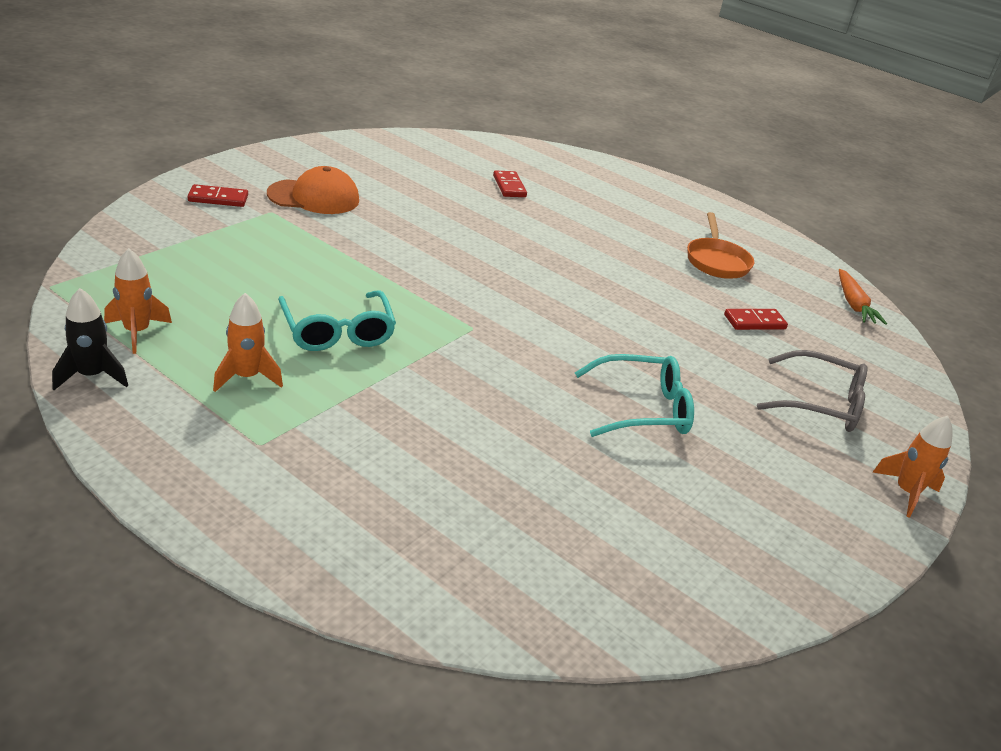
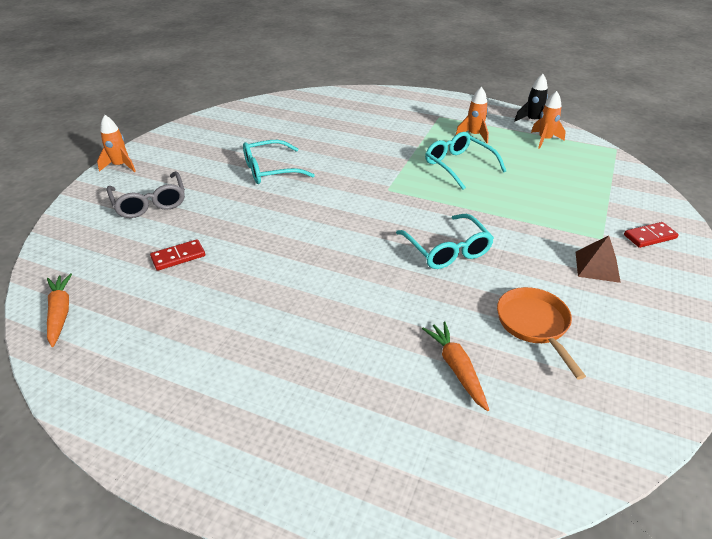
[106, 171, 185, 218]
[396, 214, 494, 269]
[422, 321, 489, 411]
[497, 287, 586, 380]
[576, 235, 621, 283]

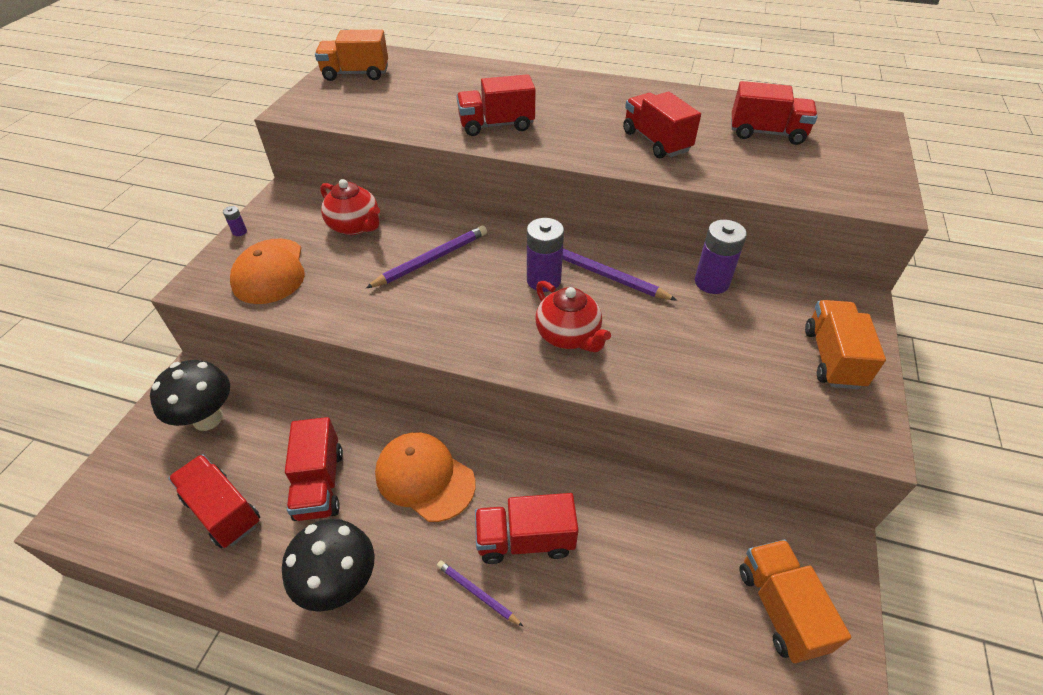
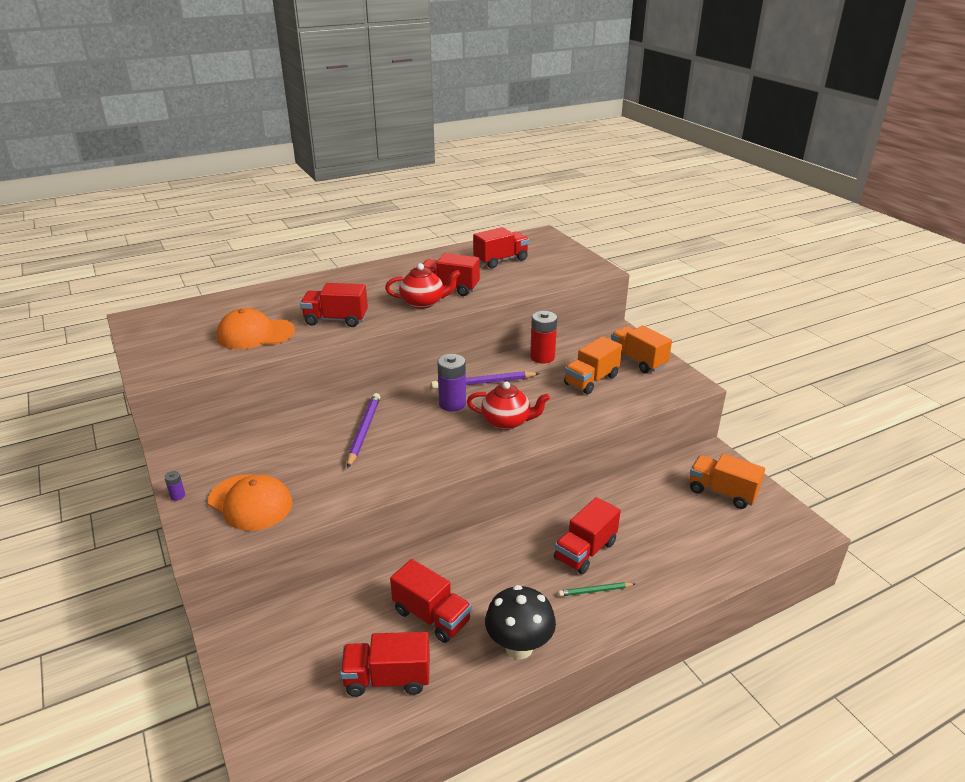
[217, 308, 295, 349]
[300, 283, 368, 327]
[385, 263, 460, 309]
[530, 311, 557, 363]
[558, 582, 635, 596]
[564, 336, 622, 394]
[150, 360, 230, 431] (first image)

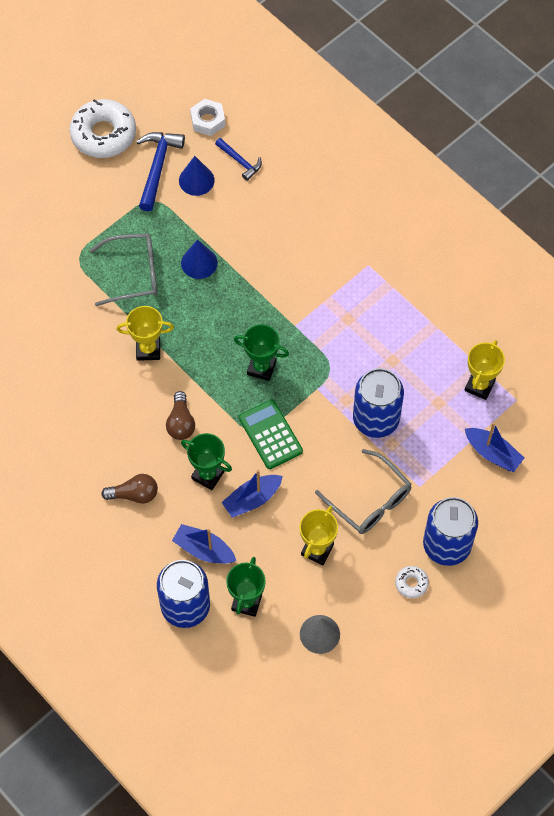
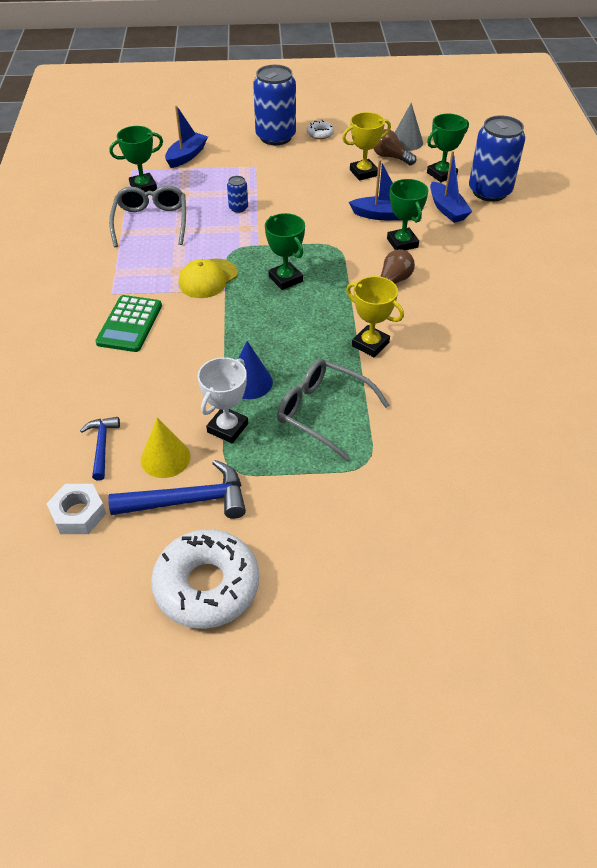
[95, 295, 162, 352]
[108, 460, 246, 519]
[109, 126, 163, 192]
[109, 186, 186, 247]
[141, 418, 191, 478]
[165, 105, 208, 168]
[179, 259, 238, 298]
[198, 357, 248, 443]
[227, 176, 248, 213]
[373, 129, 416, 166]

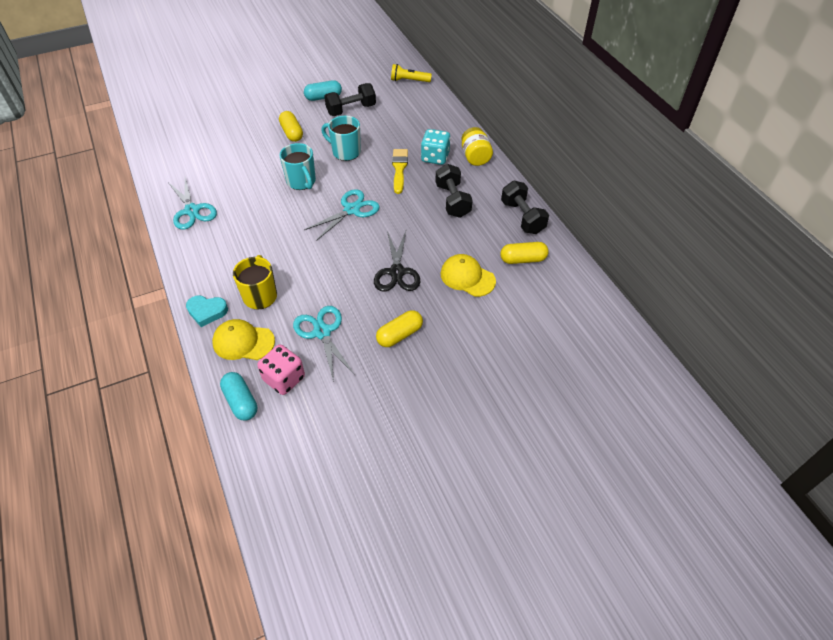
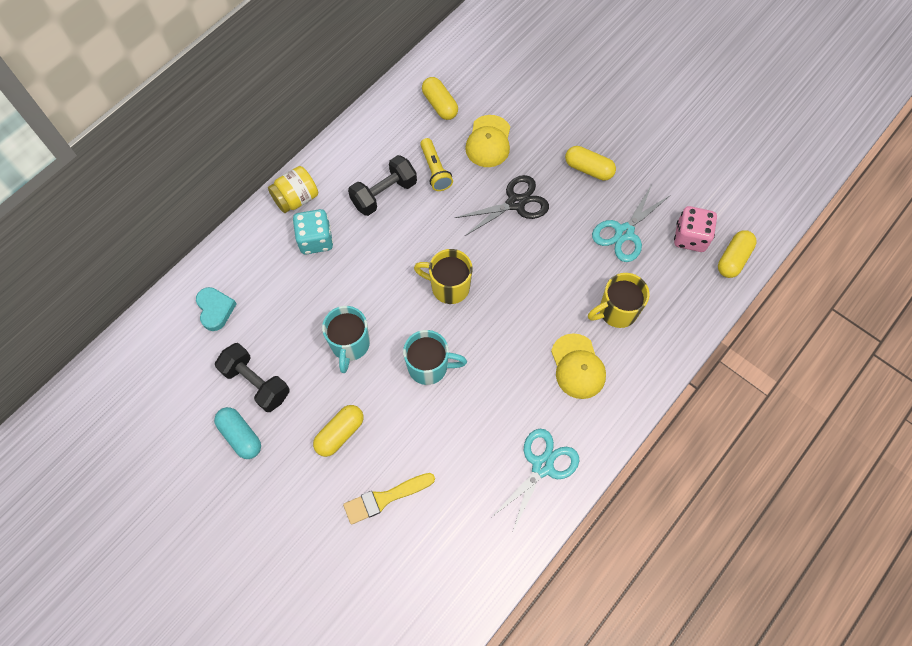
[196, 287, 237, 331]
[343, 473, 435, 525]
[403, 330, 467, 385]
[414, 249, 473, 304]
[420, 138, 453, 191]
[551, 333, 606, 399]
[718, 230, 757, 278]
[501, 181, 549, 234] (first image)

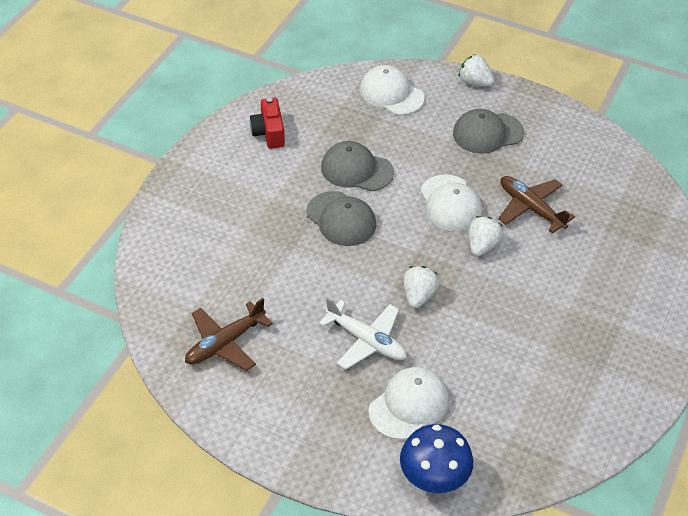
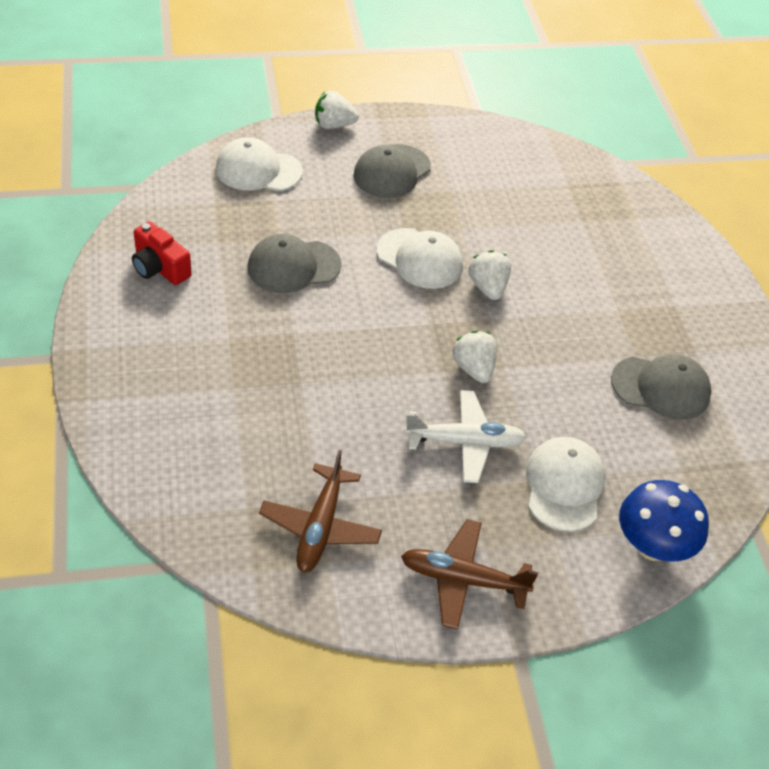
[401, 519, 538, 629]
[611, 354, 712, 420]

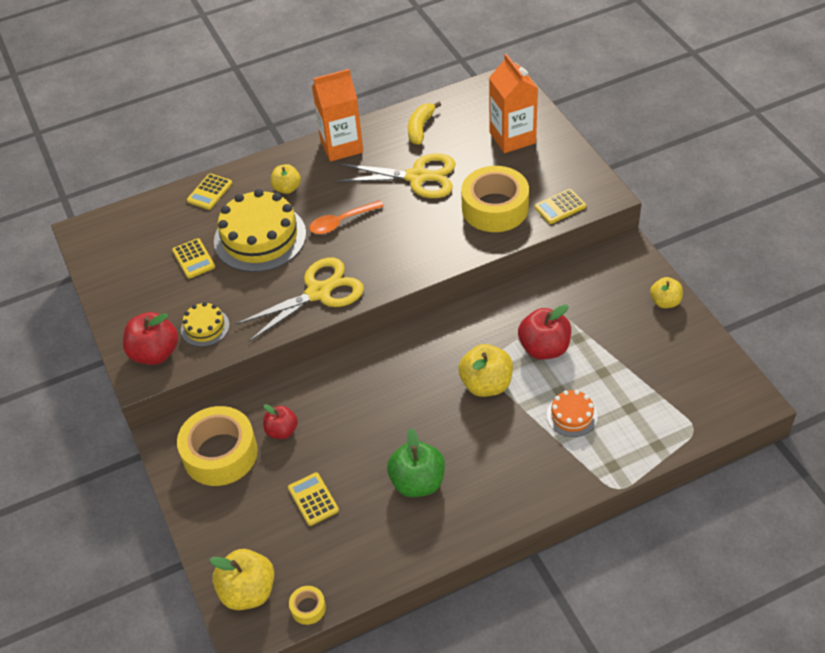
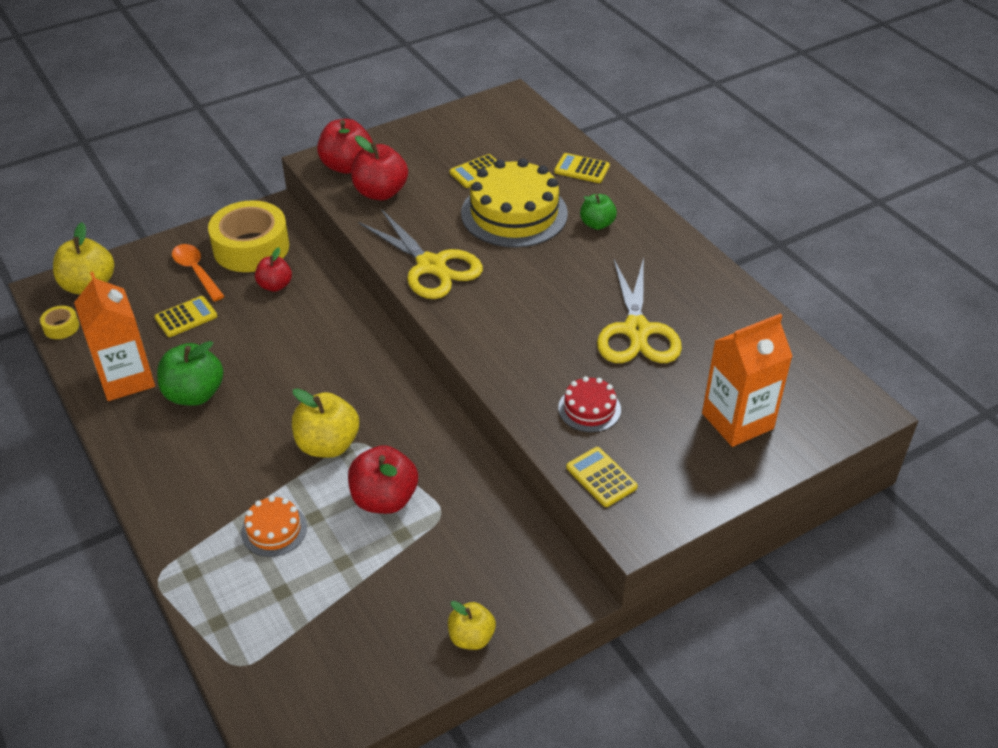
[74, 272, 155, 401]
[172, 244, 225, 301]
[351, 136, 408, 200]
[558, 376, 621, 432]
[580, 194, 617, 230]
[408, 102, 441, 145] (first image)

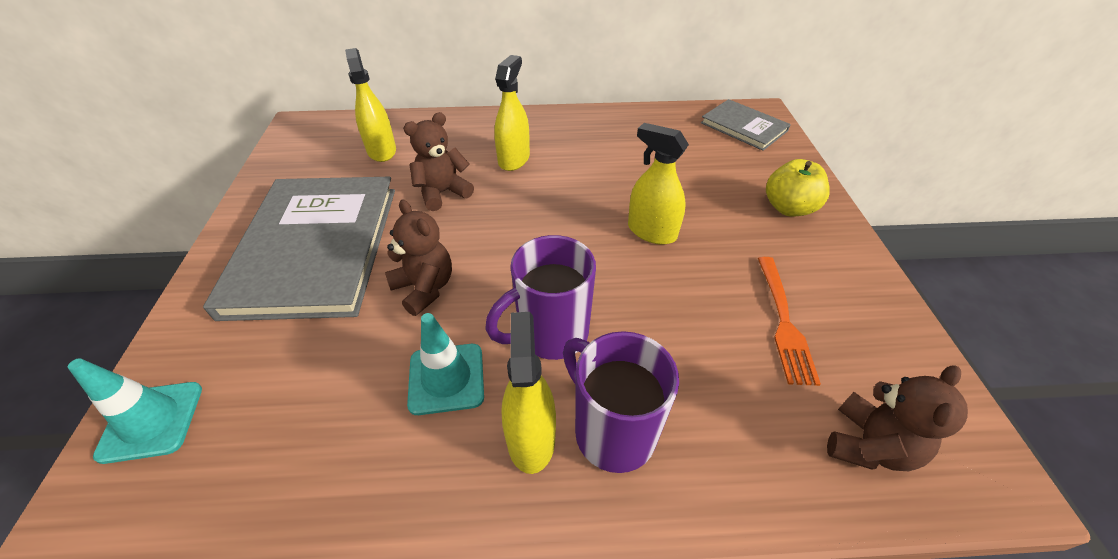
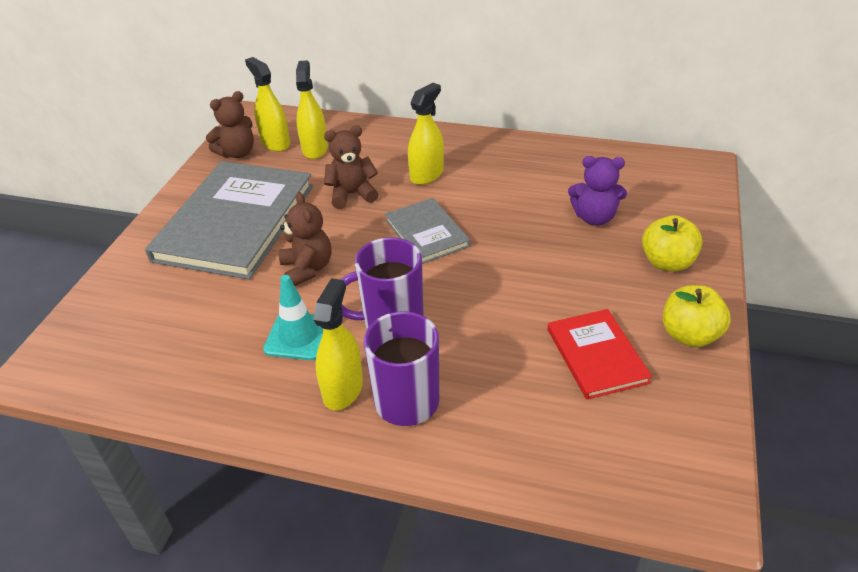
[206, 91, 254, 158]
[245, 57, 290, 152]
[385, 198, 471, 264]
[548, 309, 652, 399]
[568, 156, 627, 226]
[663, 285, 731, 347]
[68, 358, 202, 464] (first image)

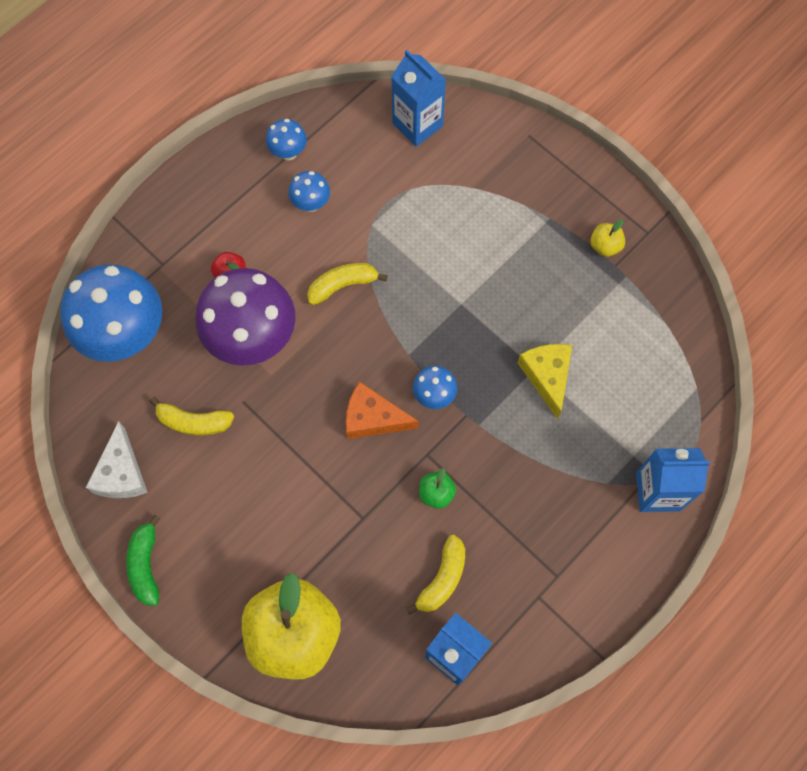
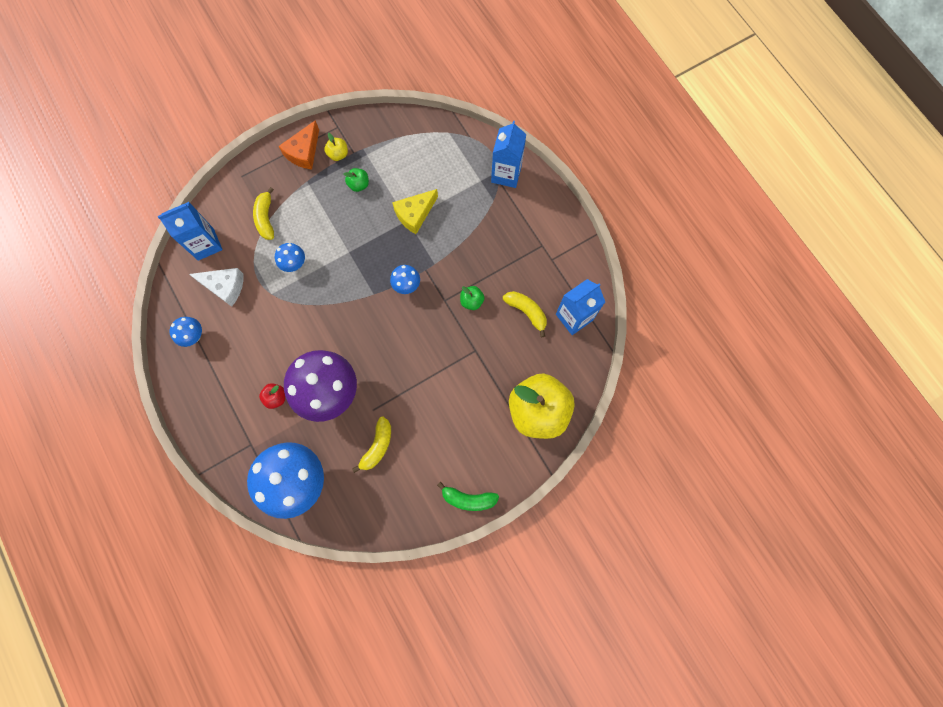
[189, 268, 244, 307]
[253, 187, 274, 240]
[275, 243, 305, 272]
[278, 120, 319, 169]
[343, 168, 369, 192]
[392, 189, 438, 234]

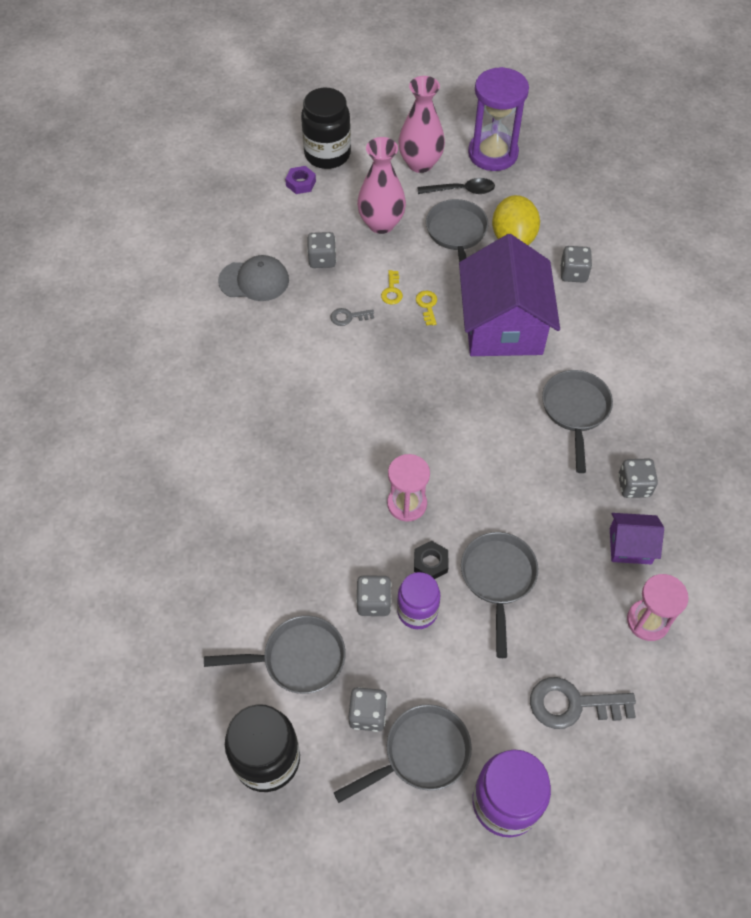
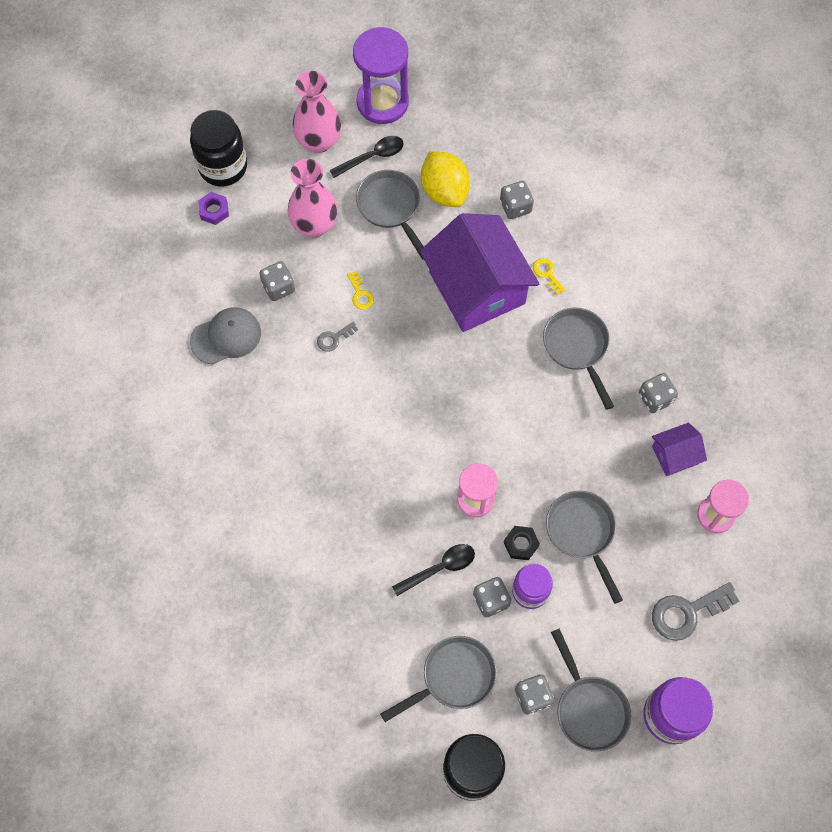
[392, 544, 475, 596]
[533, 258, 566, 295]
[551, 629, 631, 752]

